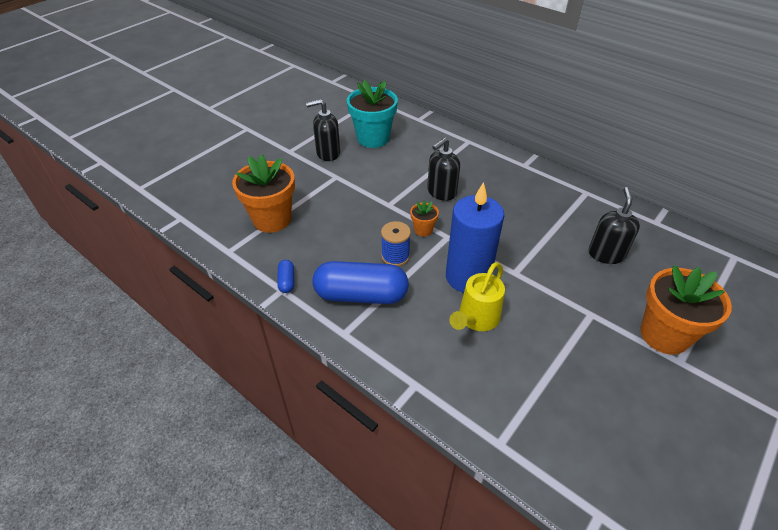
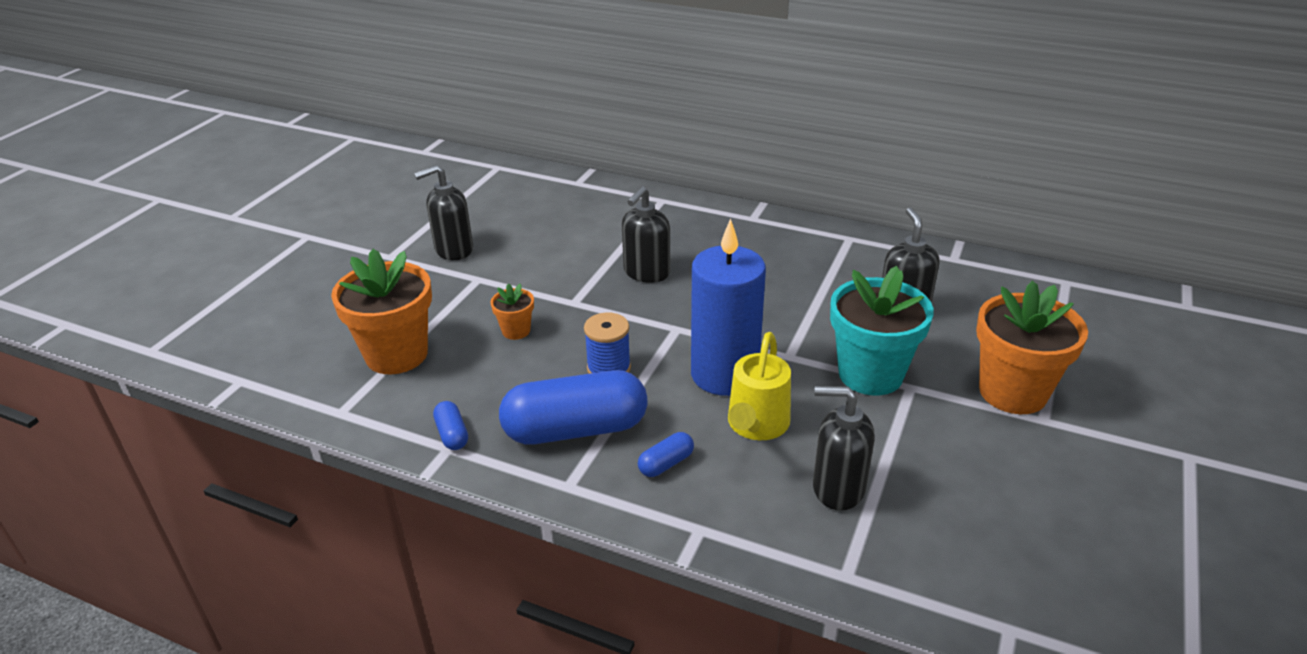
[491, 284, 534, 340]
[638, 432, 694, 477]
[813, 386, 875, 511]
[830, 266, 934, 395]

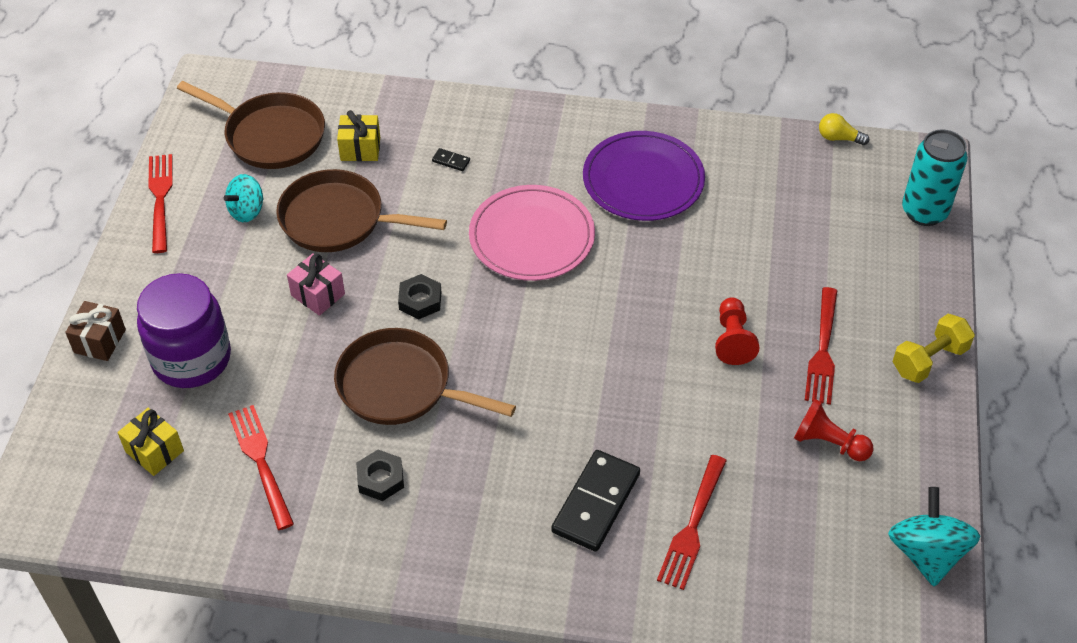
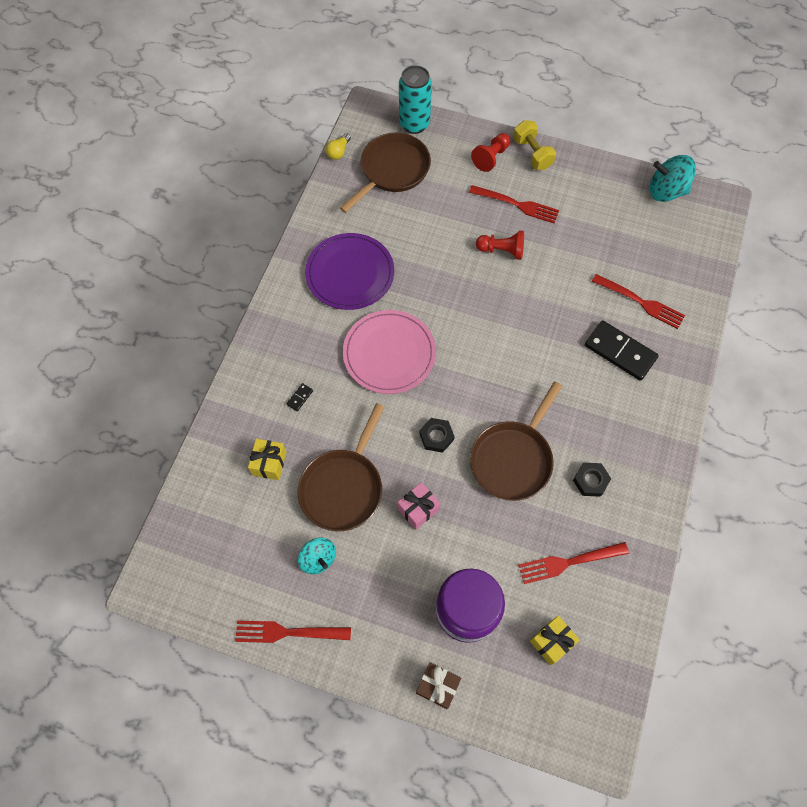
[340, 133, 431, 213]
[471, 133, 510, 172]

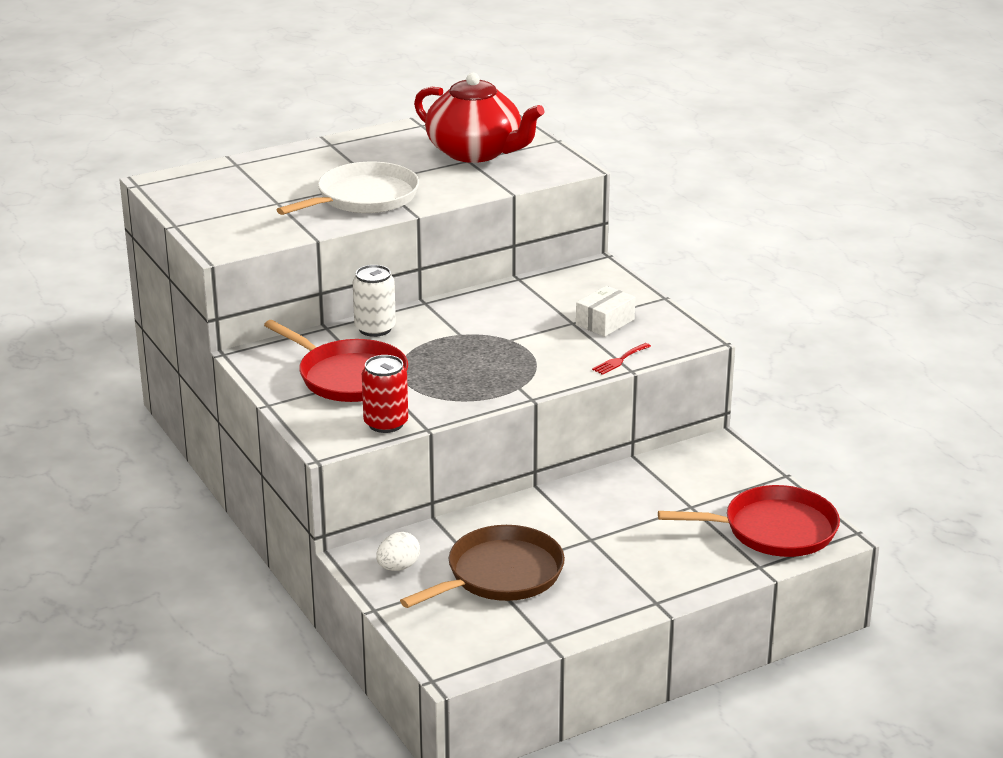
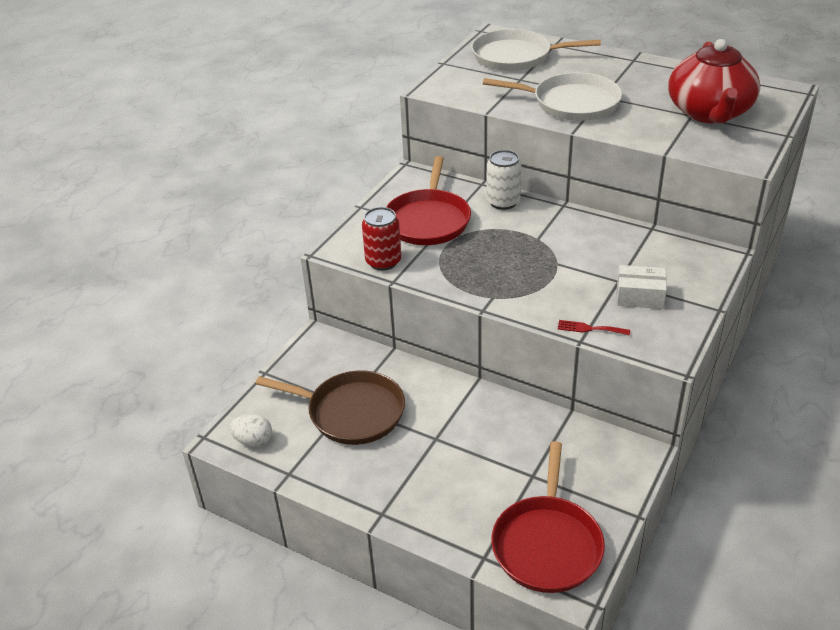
[229, 414, 272, 447]
[471, 29, 601, 71]
[491, 441, 605, 593]

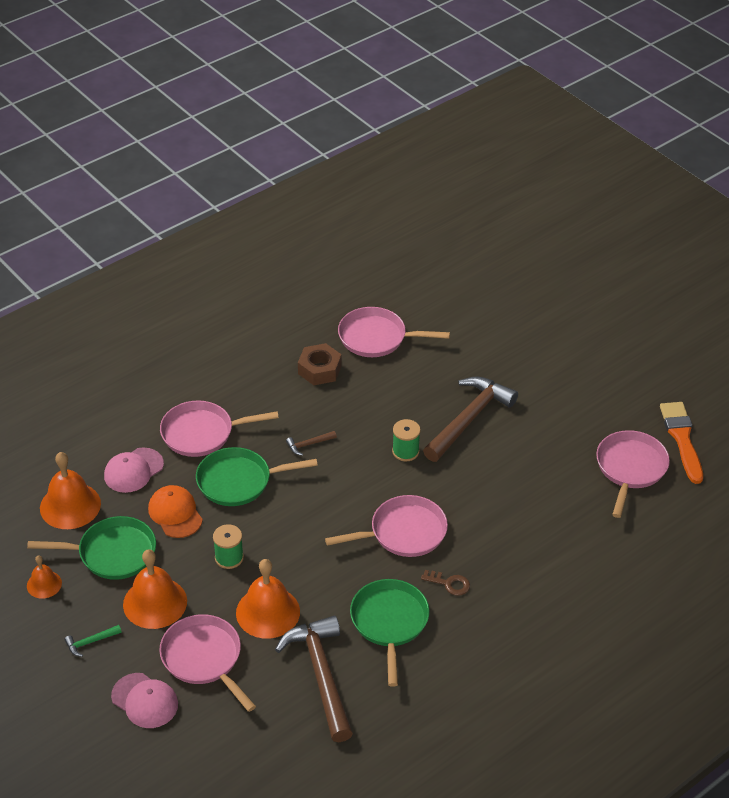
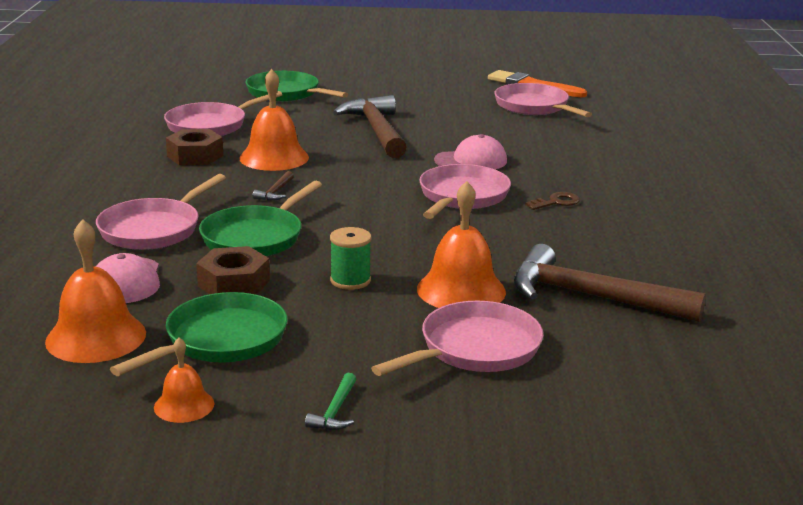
[196, 246, 270, 295]
[239, 69, 309, 171]
[246, 71, 348, 102]
[371, 301, 544, 376]
[434, 134, 507, 169]
[392, 419, 421, 461] (first image)

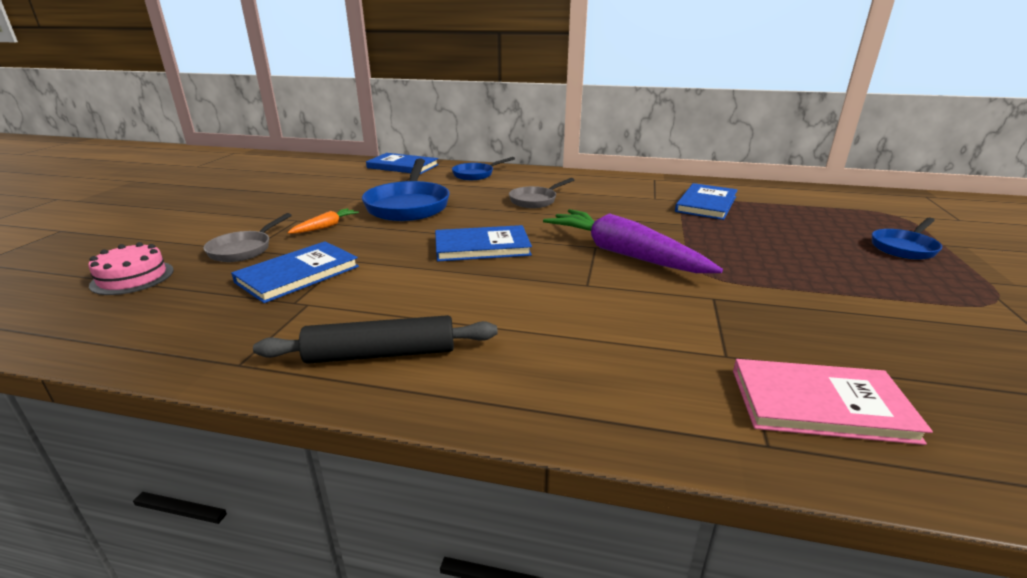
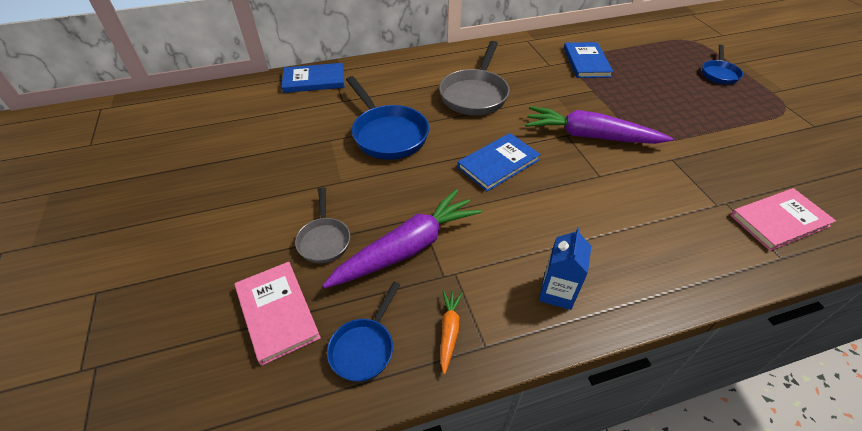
[234, 262, 321, 366]
[322, 189, 482, 288]
[327, 282, 400, 382]
[439, 41, 510, 115]
[440, 290, 463, 374]
[539, 227, 591, 310]

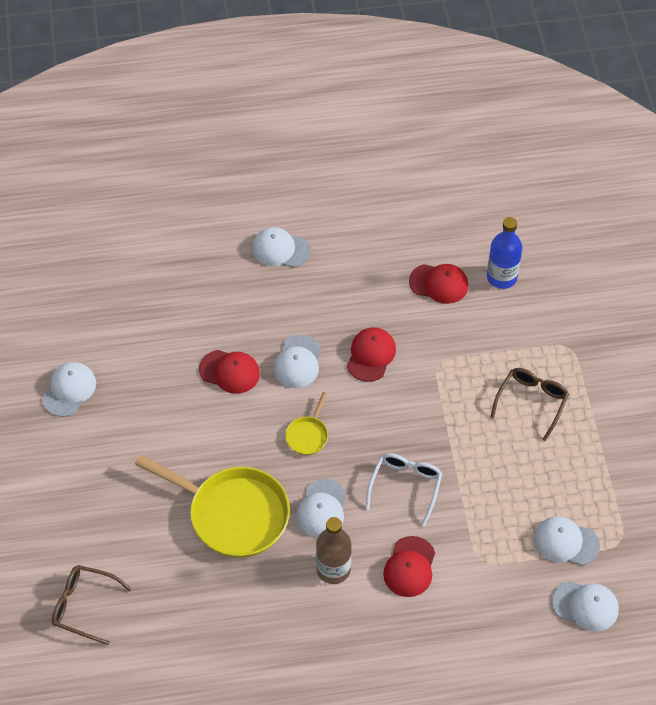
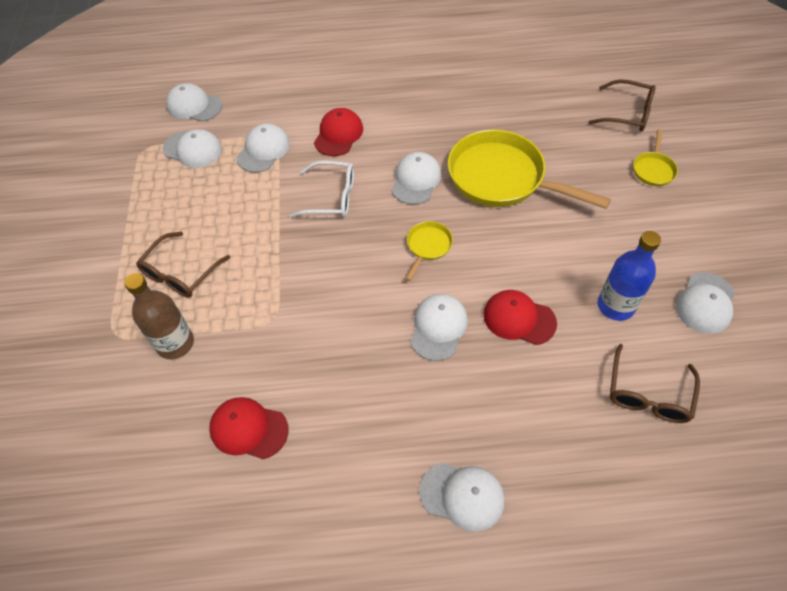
[124, 273, 194, 359]
[237, 124, 290, 173]
[289, 161, 354, 218]
[597, 231, 661, 321]
[610, 344, 700, 423]
[633, 129, 678, 186]
[347, 327, 396, 382] (first image)

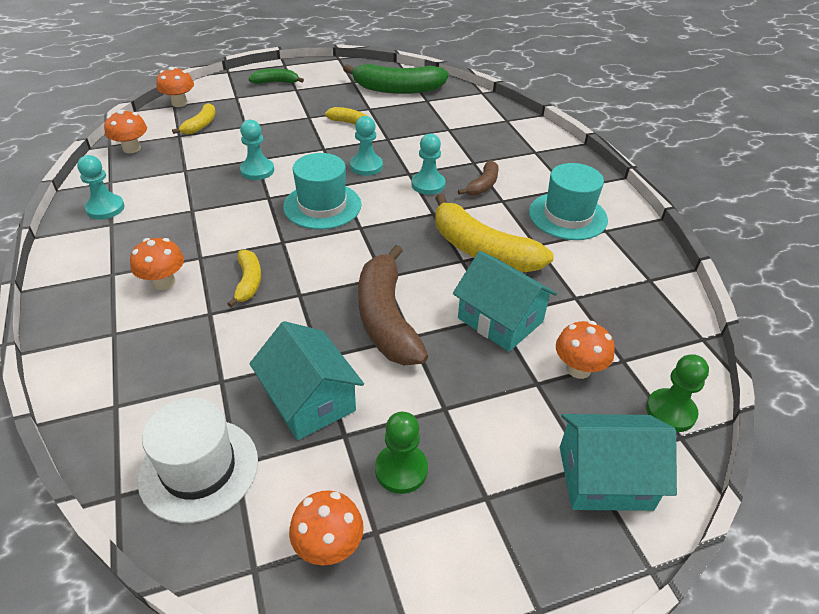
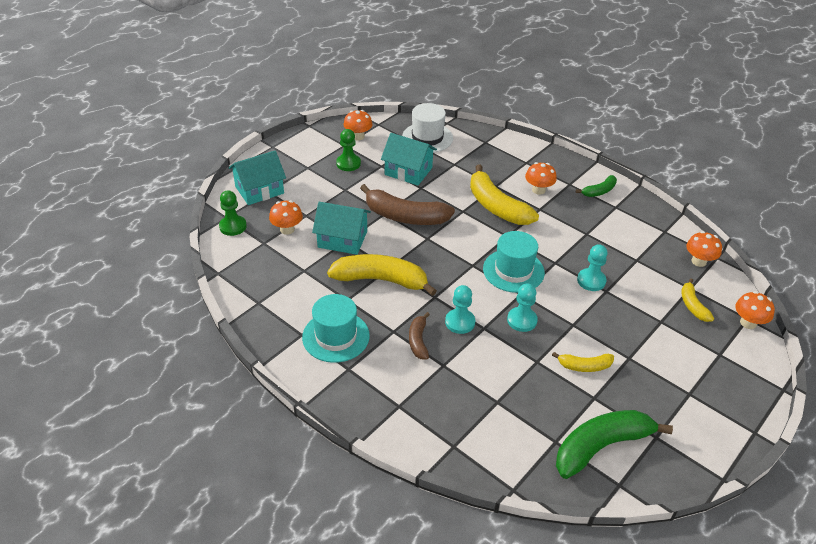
[360, 184, 455, 225]
[470, 165, 539, 225]
[576, 175, 617, 197]
[77, 155, 125, 220] (first image)

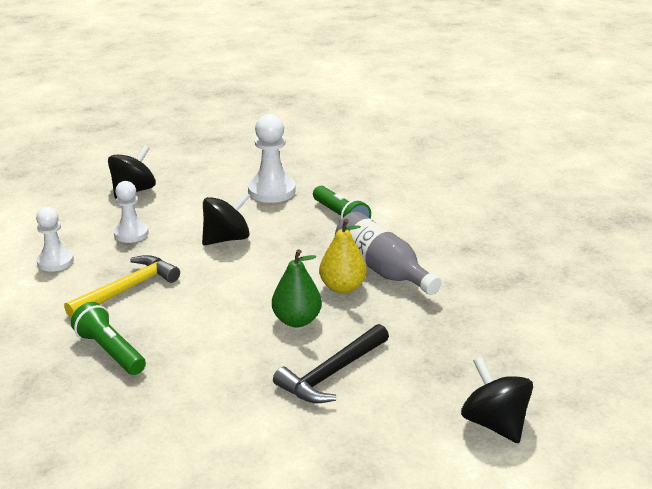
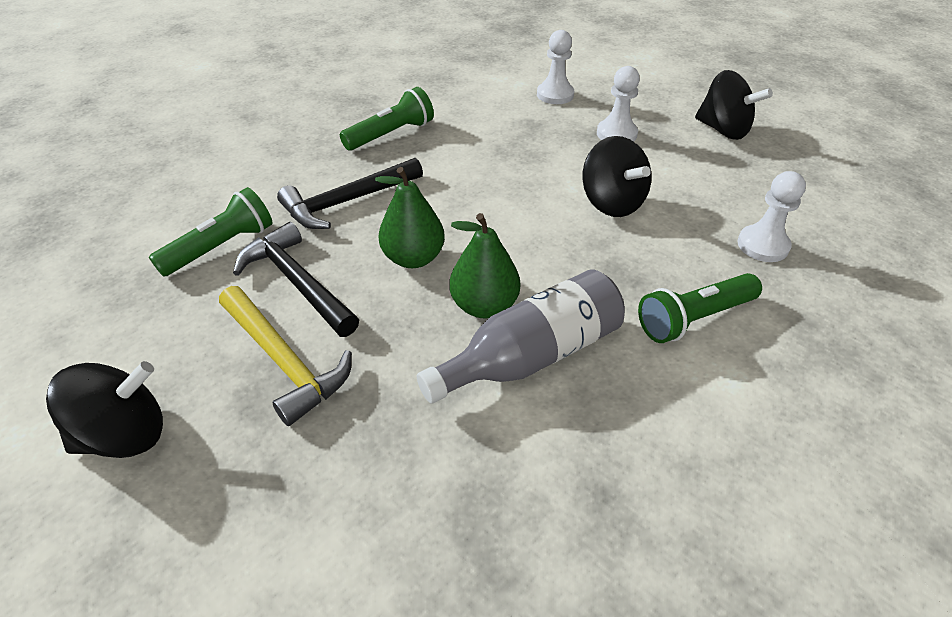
[149, 187, 272, 277]
[219, 286, 352, 426]
[277, 158, 423, 229]
[450, 213, 520, 318]
[737, 171, 806, 262]

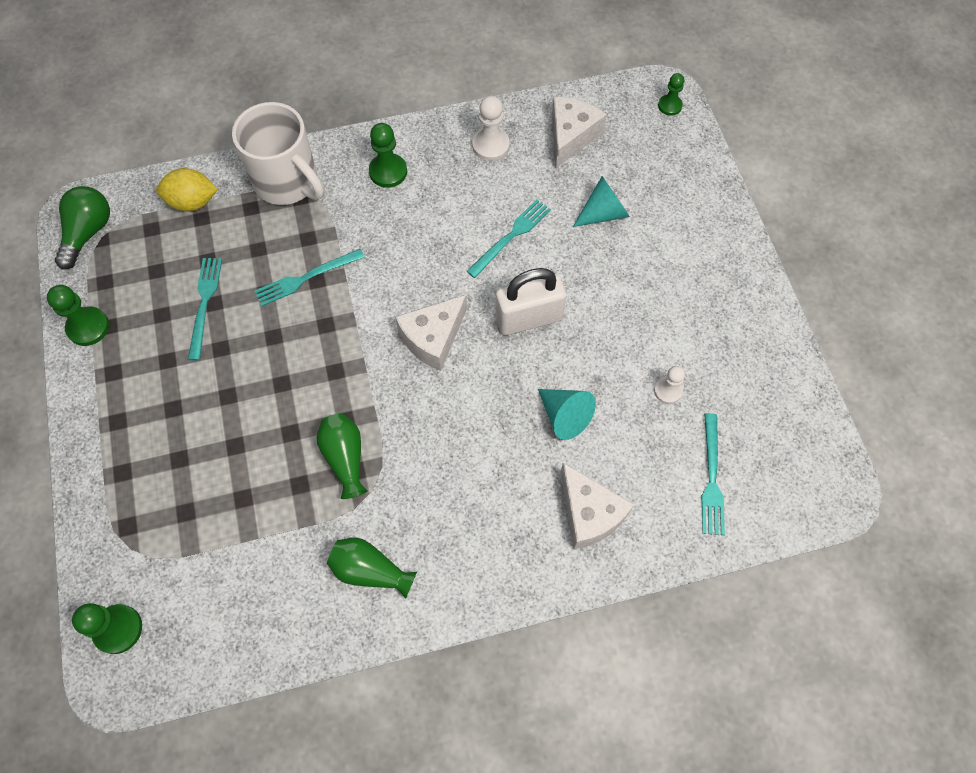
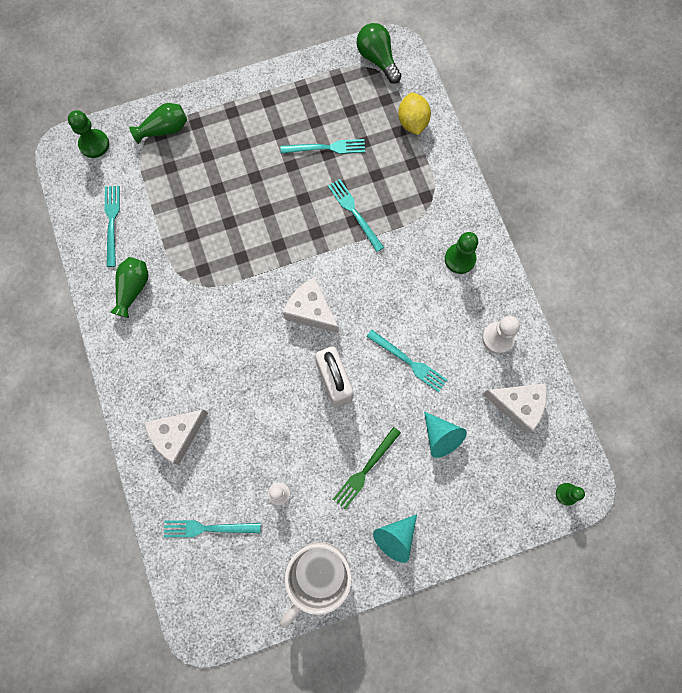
[105, 186, 120, 267]
[129, 103, 187, 144]
[280, 542, 352, 628]
[333, 427, 401, 509]
[357, 23, 402, 84]
[373, 514, 417, 563]
[47, 285, 109, 346] (first image)

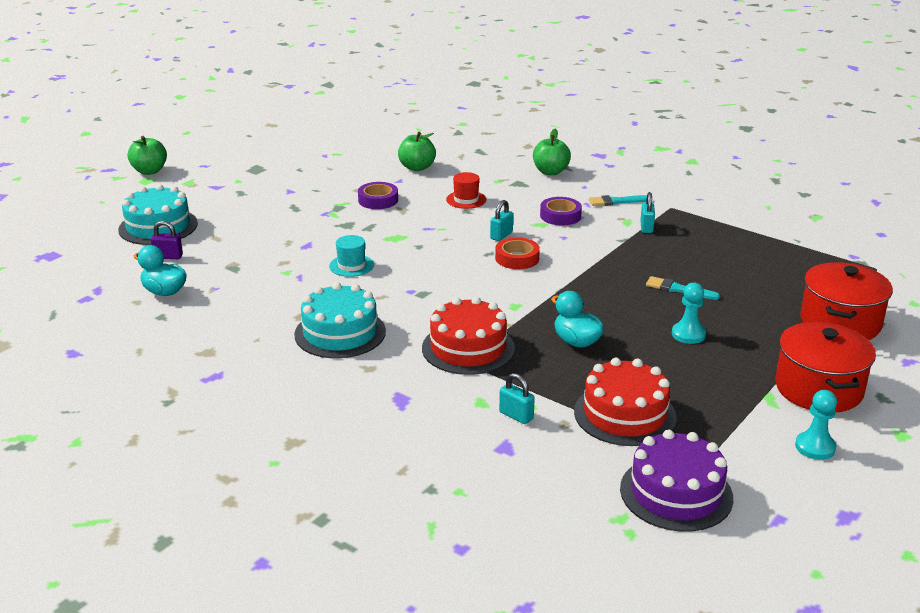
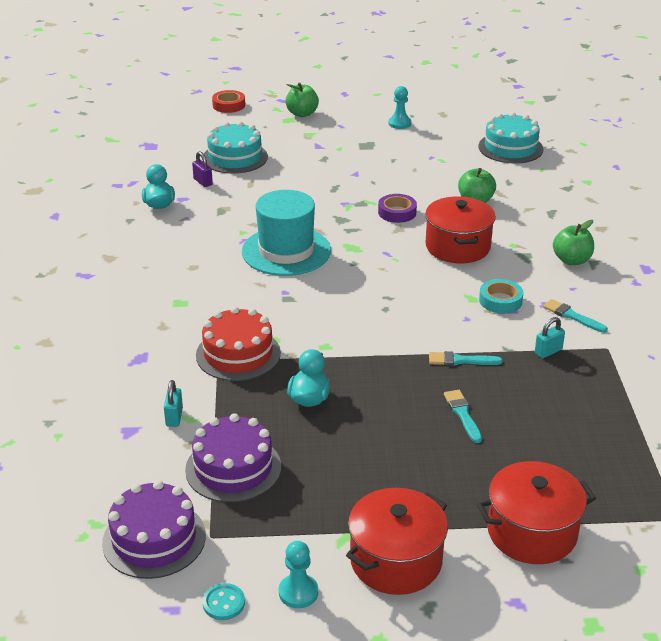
[185, 413, 281, 503]
[203, 583, 245, 620]
[212, 90, 245, 113]
[242, 190, 331, 276]
[389, 86, 411, 129]
[425, 196, 496, 263]
[429, 351, 503, 366]
[478, 112, 543, 164]
[479, 279, 523, 313]
[490, 200, 513, 241] (first image)

